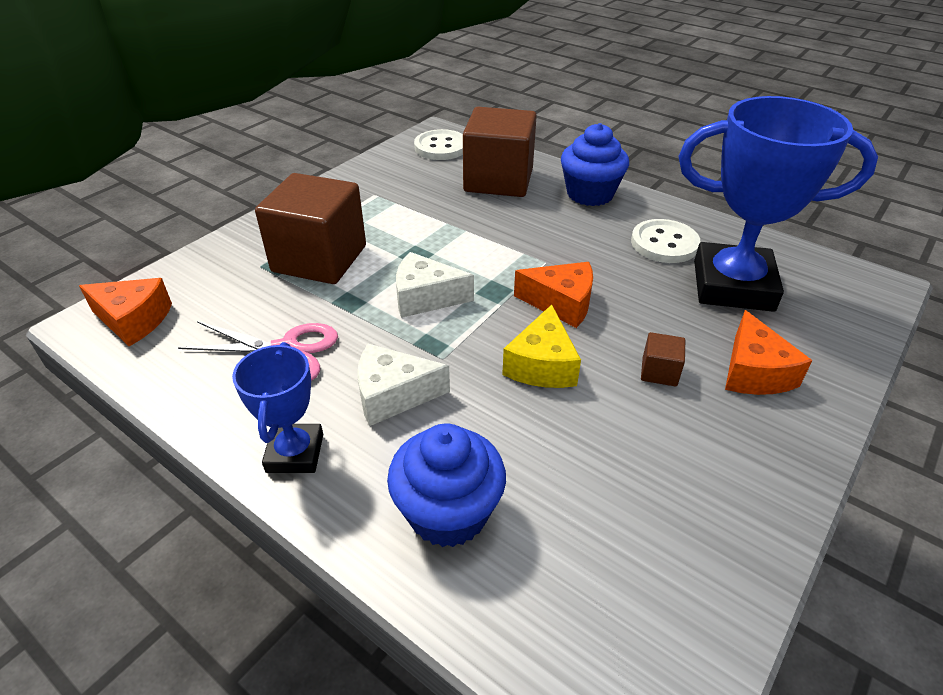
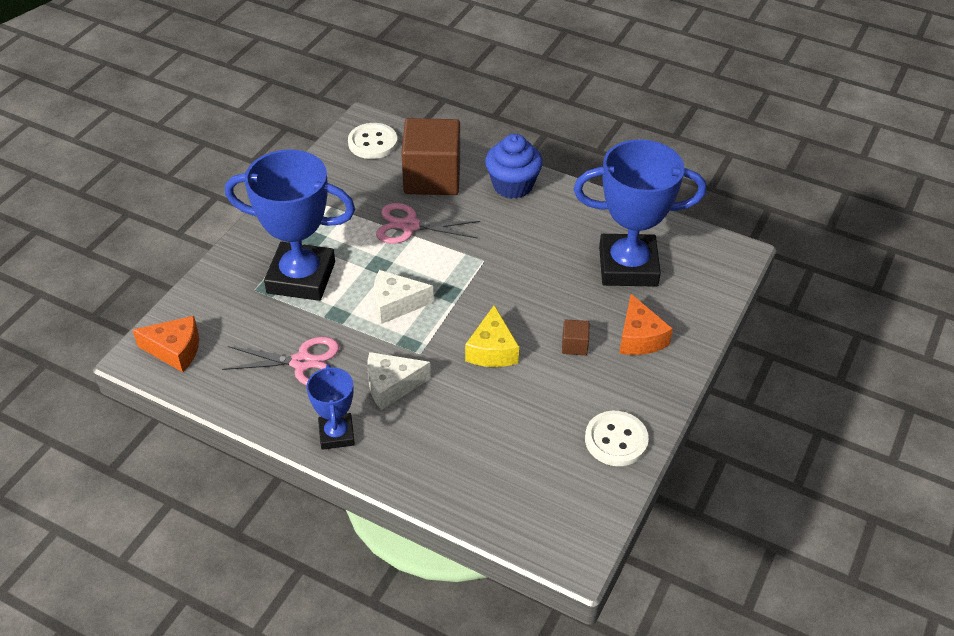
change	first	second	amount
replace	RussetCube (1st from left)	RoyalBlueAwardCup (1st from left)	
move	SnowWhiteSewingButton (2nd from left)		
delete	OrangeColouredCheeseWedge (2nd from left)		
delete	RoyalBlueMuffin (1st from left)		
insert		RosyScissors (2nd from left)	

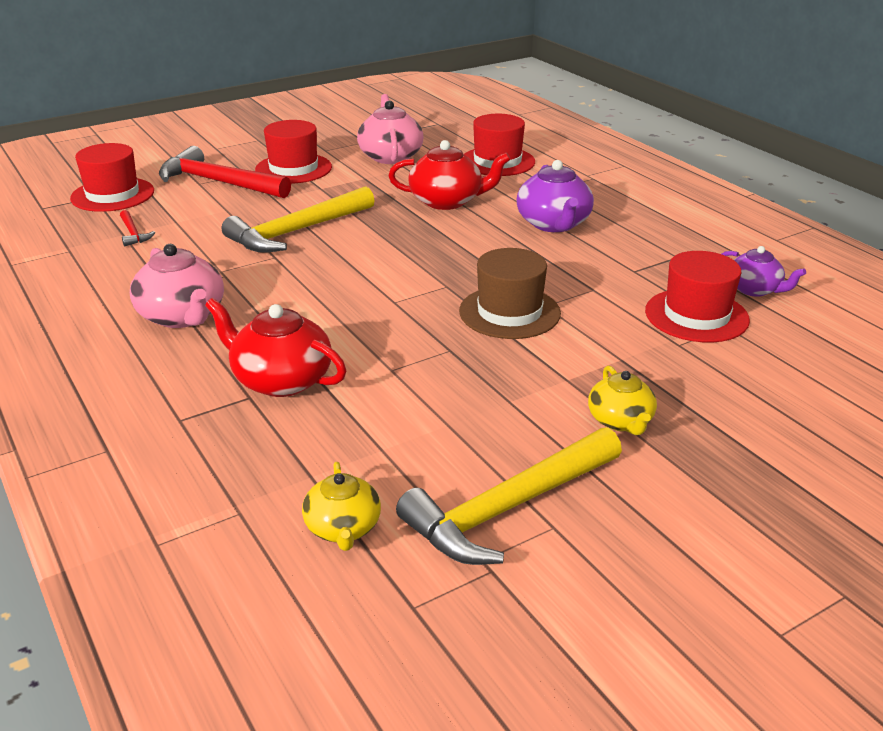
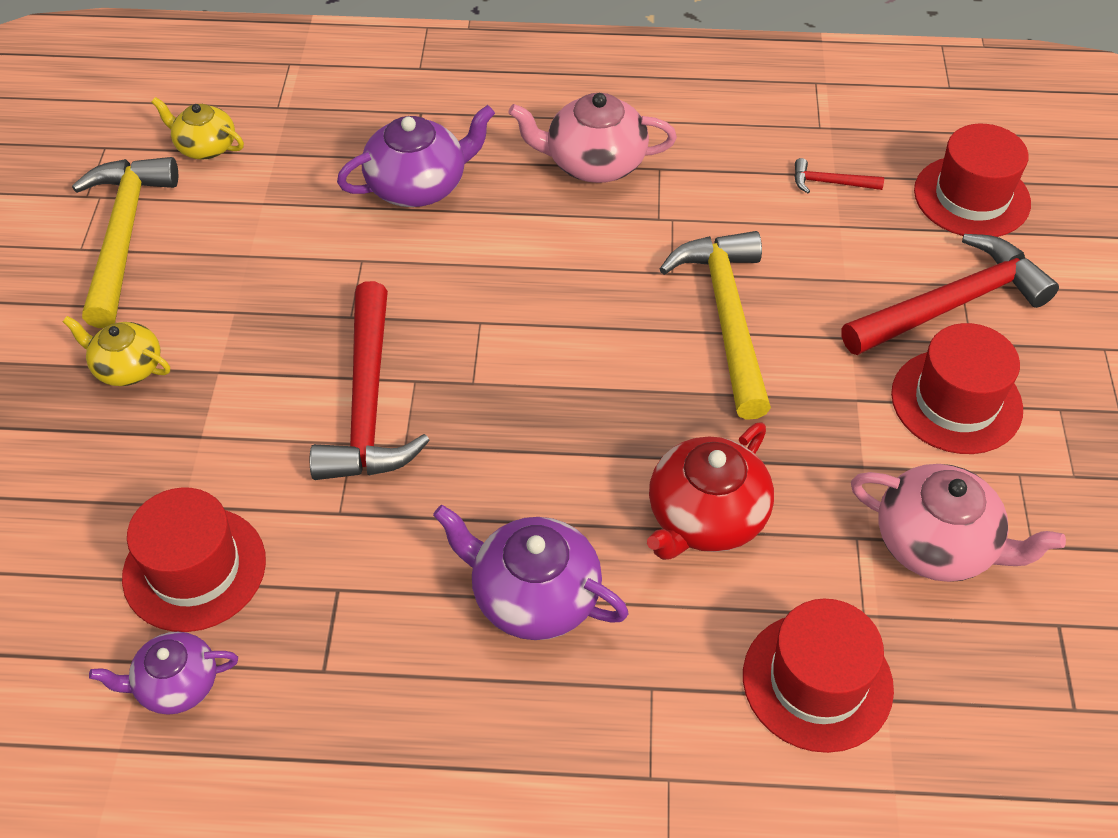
change	first	second	amount
replace	RussetTopHat	ScarletCarpenter'sHammer (1st from left)	
recolor	ScarletTeaPot (1st from left)	RoyalPurpleTeaPot (2nd from left)	

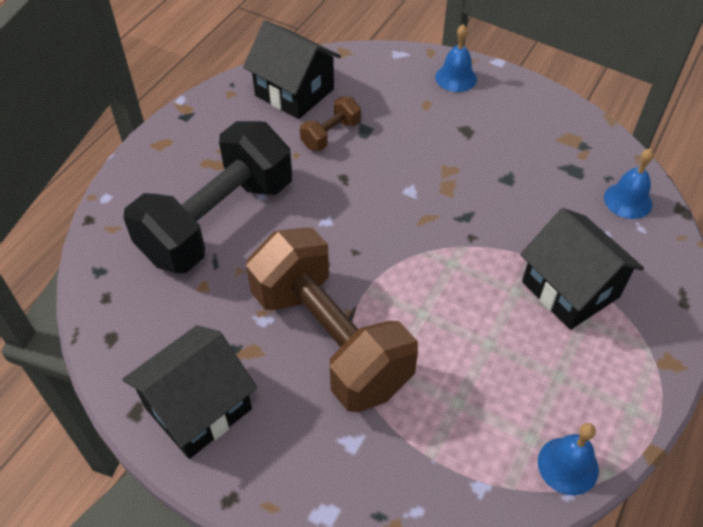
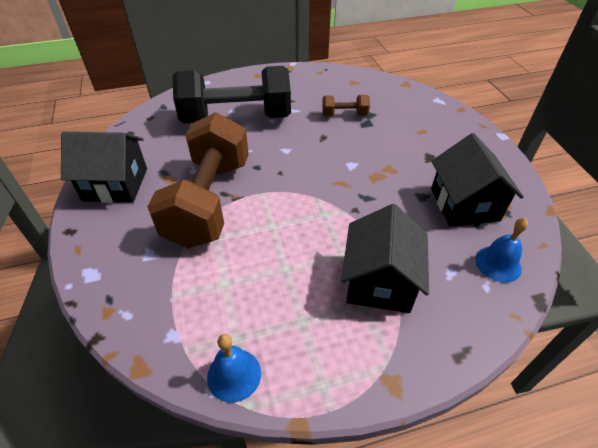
change	first	second	amount
move	BlackToyHouse (2nd from left in the first image)	BlackToyHouse (3rd from left)	
delete	RoyalBlueBell (1st from left)		

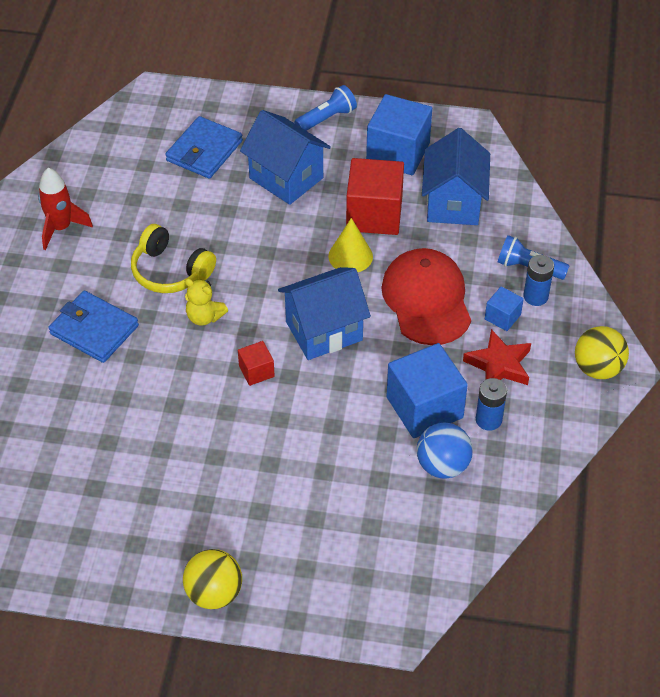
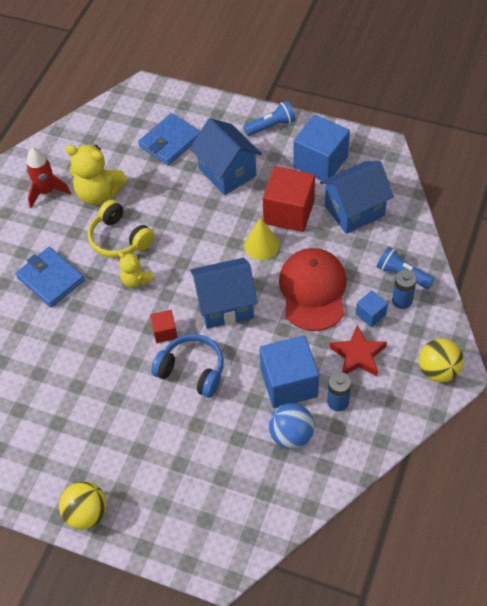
change	first	second	amount
rotate	RoyalBlueToyHouse (3rd from left)		45 degrees clockwise
insert		BrightYellowStuffedBear (1st from left)	
insert		RoyalBlueHeadset	

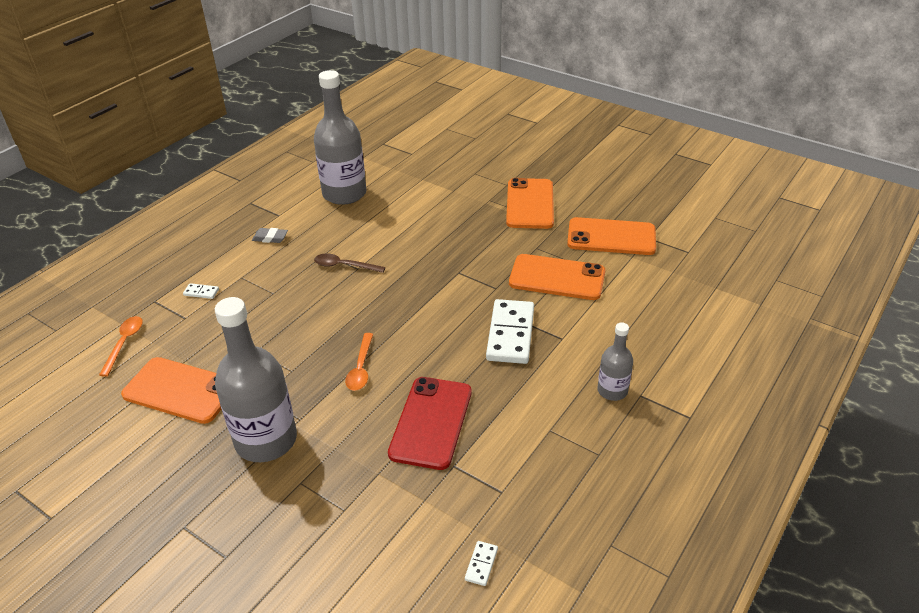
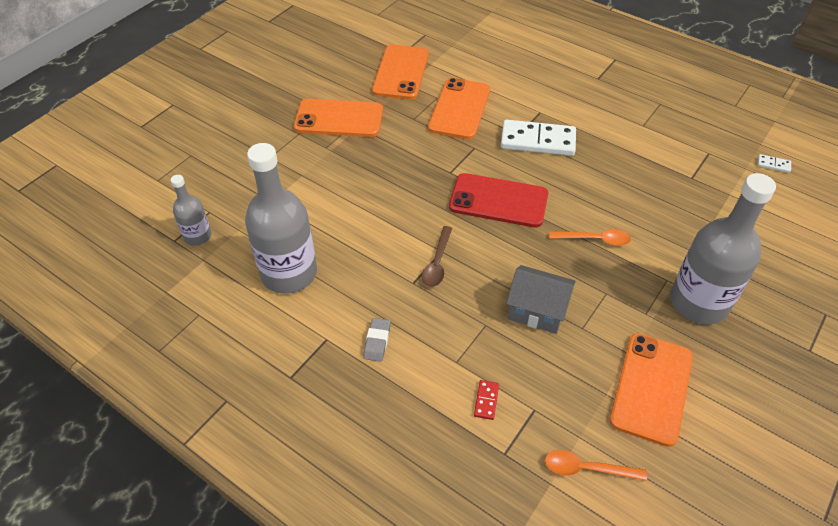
change	first	second	amount
recolor	SnowWhiteDomino (1st from left)	ScarletDomino	
move	AshGreyFlask (3rd from left in the first image)	AshGreyFlask (1st from left)	
move	ScarletSmartphone		
insert		AshGreyToyHouse	

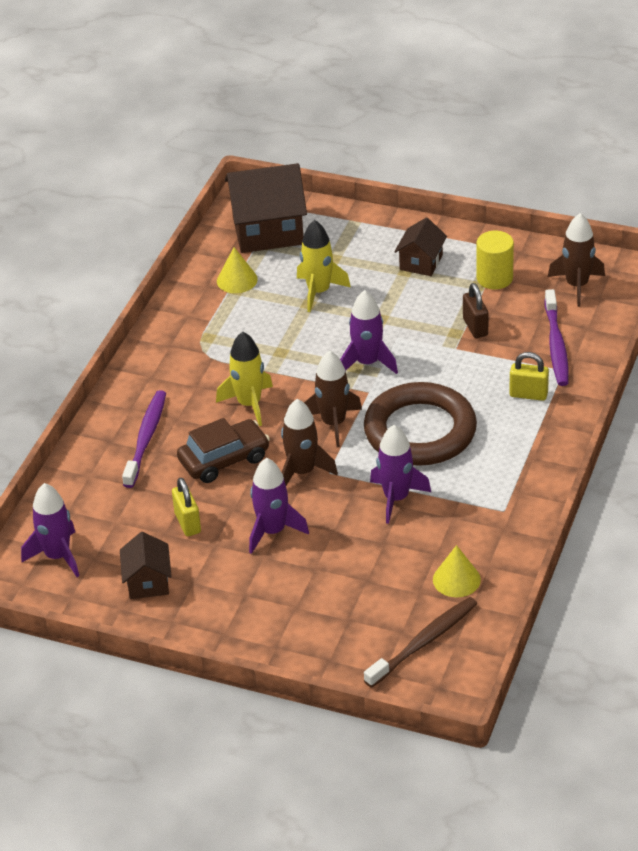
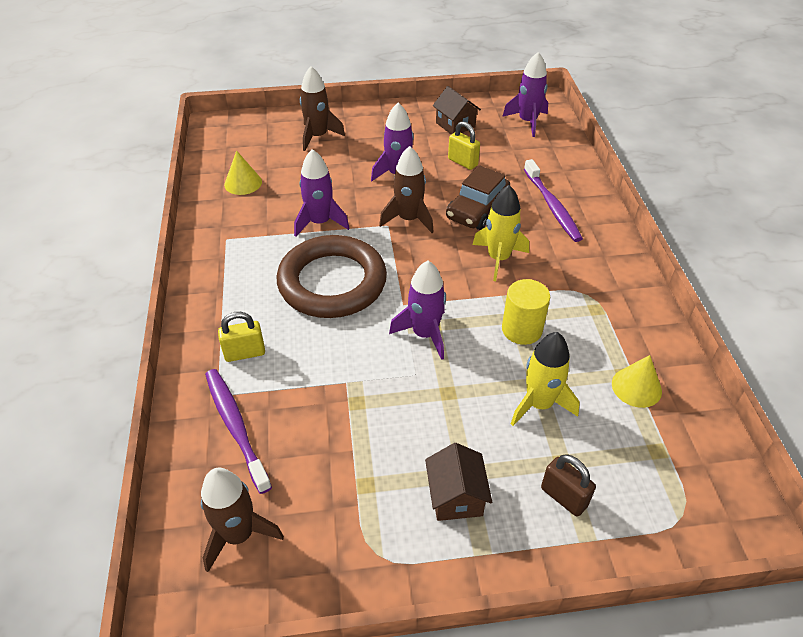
change	first	second	amount
delete	RussetToyHouse (2nd from left)		
move	BrightYellowSolidCylinder		
move	RussetLock		
move	RussetSpaceship (2nd from left)		
delete	RussetToothbrush		

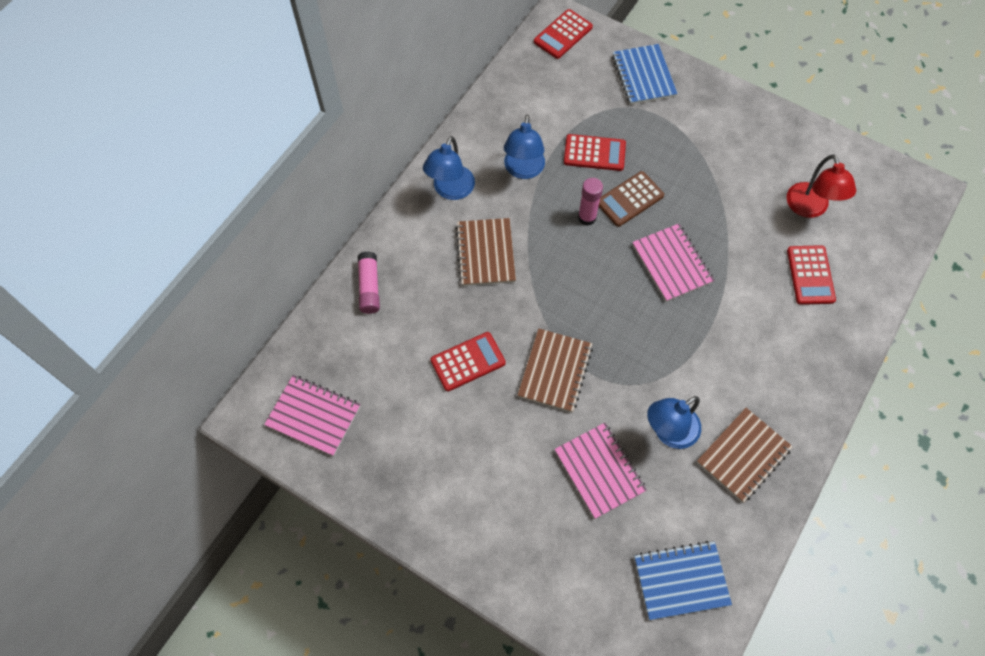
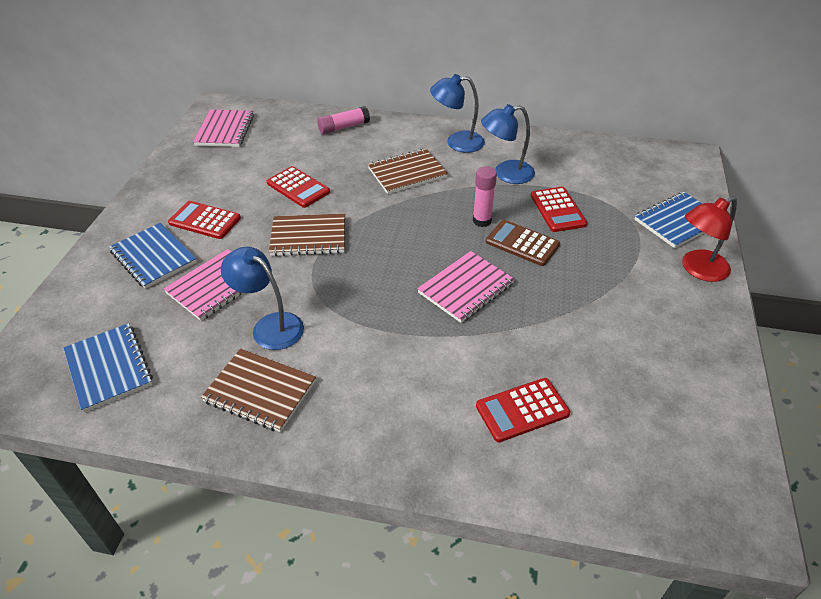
change	first	second	amount
move	ScarletAddingMachine (2nd from left in the first image)	ScarletAddingMachine (1st from left)	
move	ScarletReadingLamp		
insert		RoyalBlueNotepad (2nd from left)	

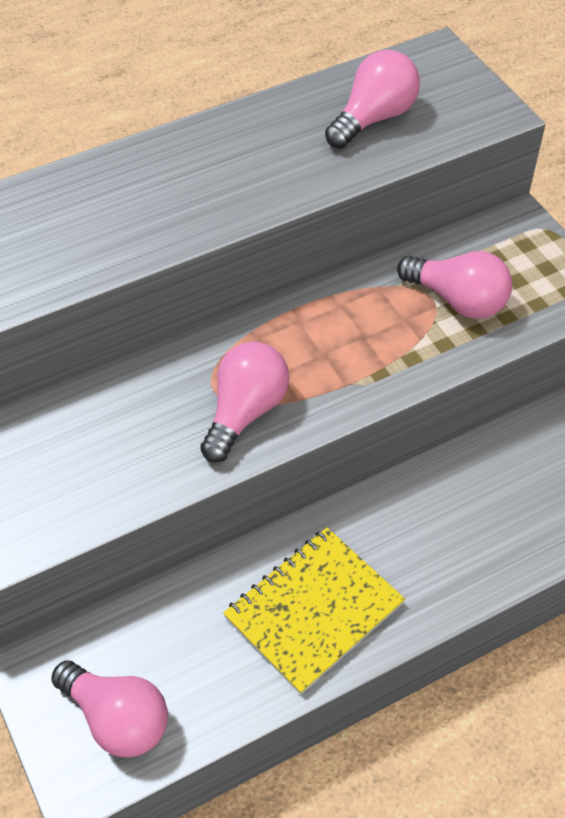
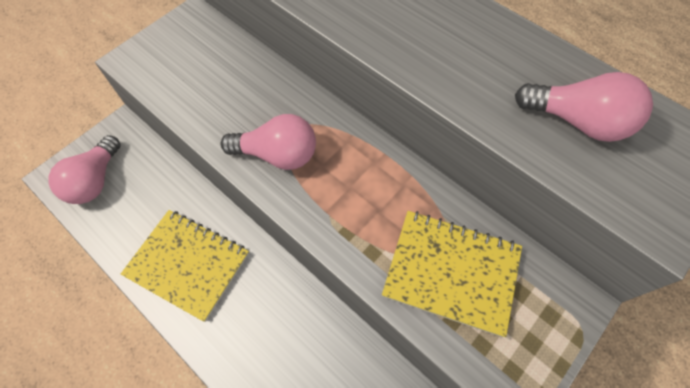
change	first	second	amount
replace	RosyLightBulb (4th from left)	BrightYellowNotepad (2nd from left)	

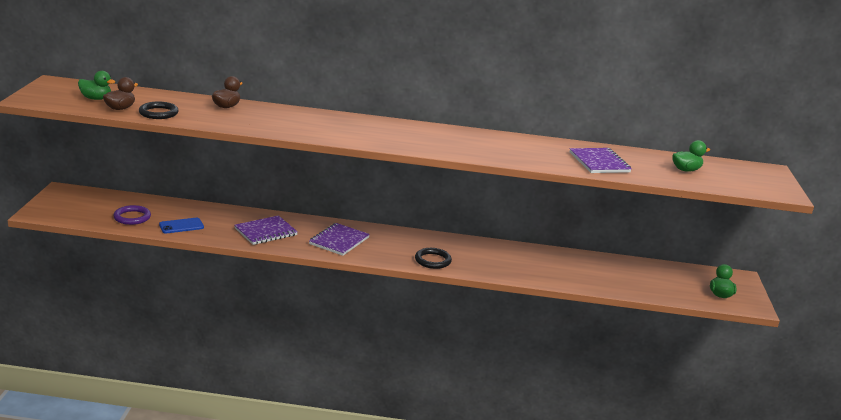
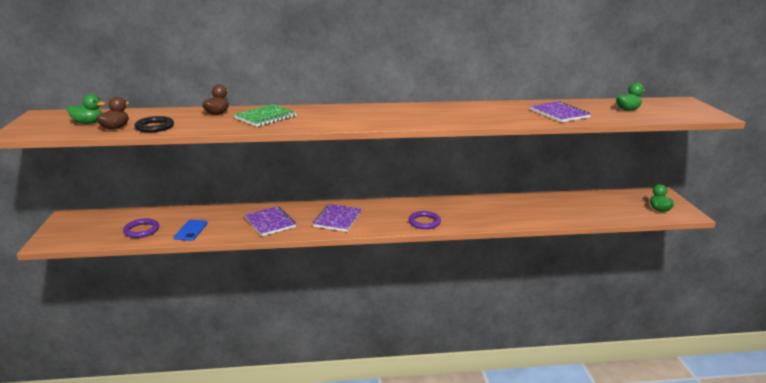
change	first	second	amount
rotate	RoyalPurpleNotepad (1st from left)		75 degrees counterclockwise
rotate	RoyalBlueSmartphone		45 degrees counterclockwise
recolor	BlackRing (2nd from left)	RoyalPurpleRing (2nd from left)	
insert		GreenNotepad	

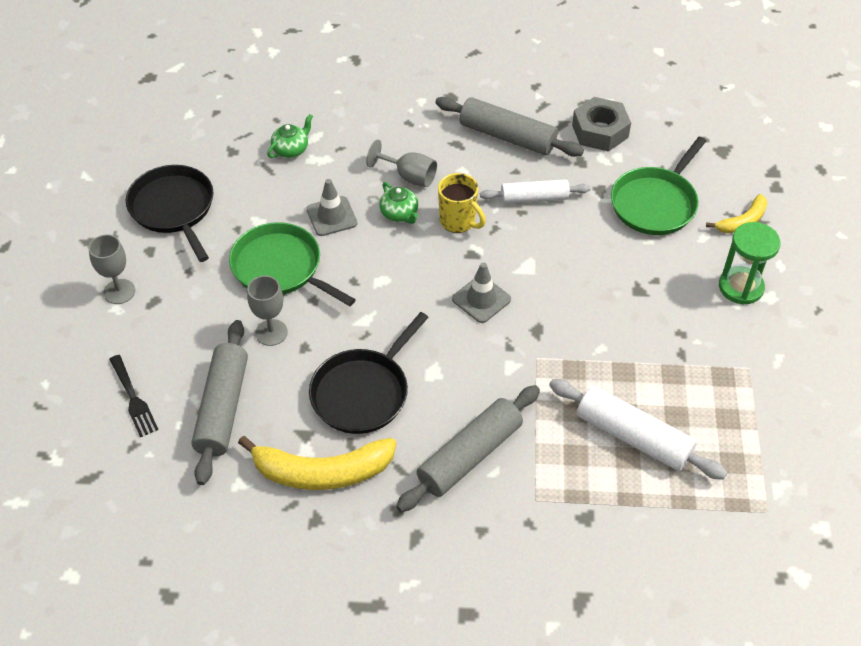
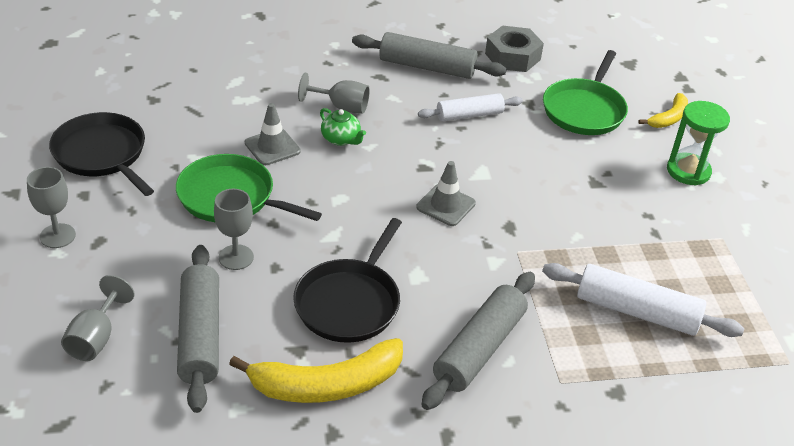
change	first	second	amount
delete	GreenTeaPot (1st from left)		
delete	BrightYellowCoffeeMug		
replace	BlackTableFork	AshGreyWineGlass (2nd from left)	

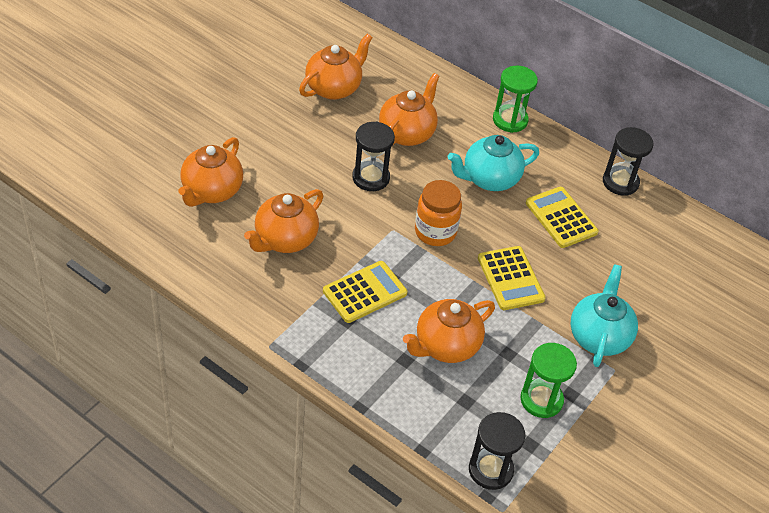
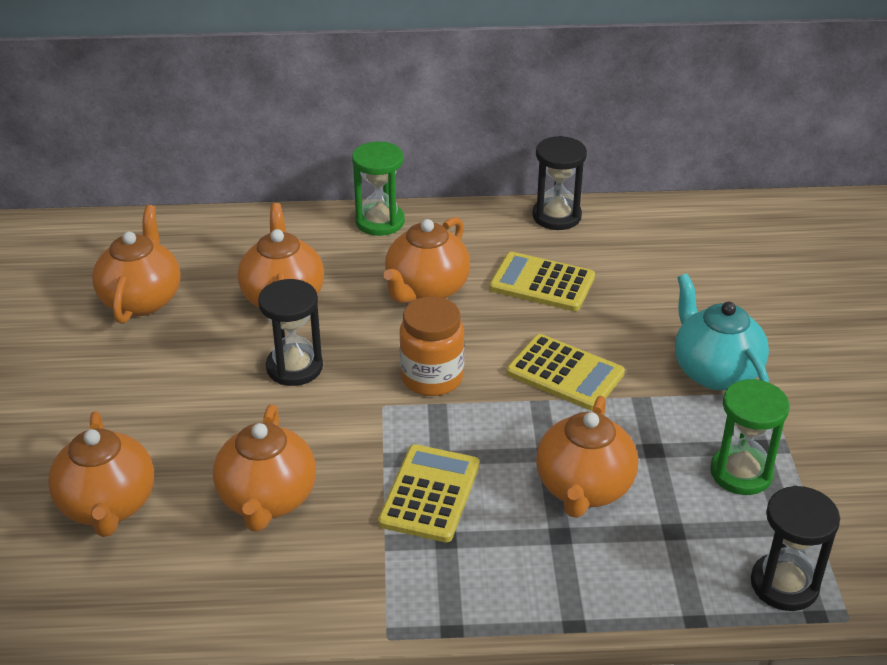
change	first	second	amount
recolor	TealTeaPot (1st from left)	OrangeColouredTeaPot (5th from left)	

